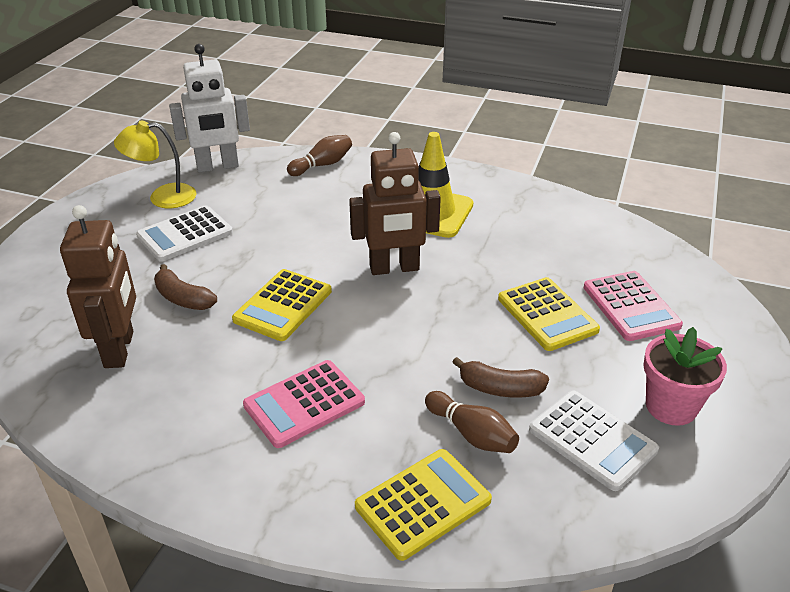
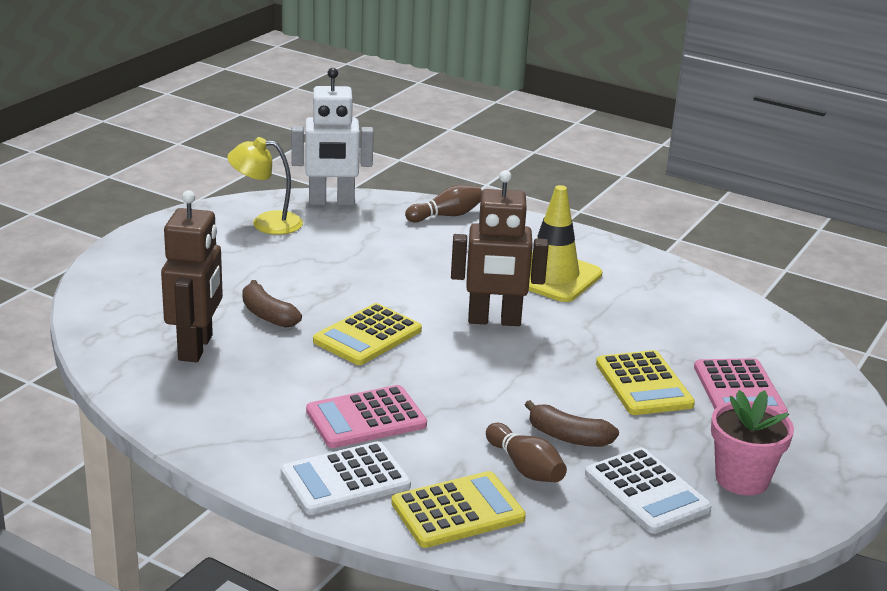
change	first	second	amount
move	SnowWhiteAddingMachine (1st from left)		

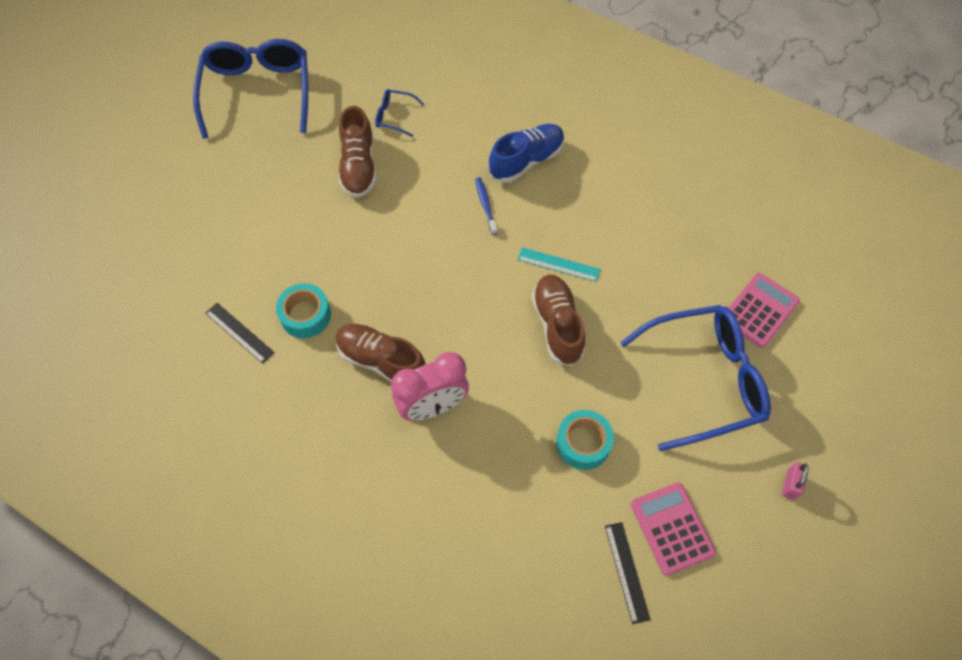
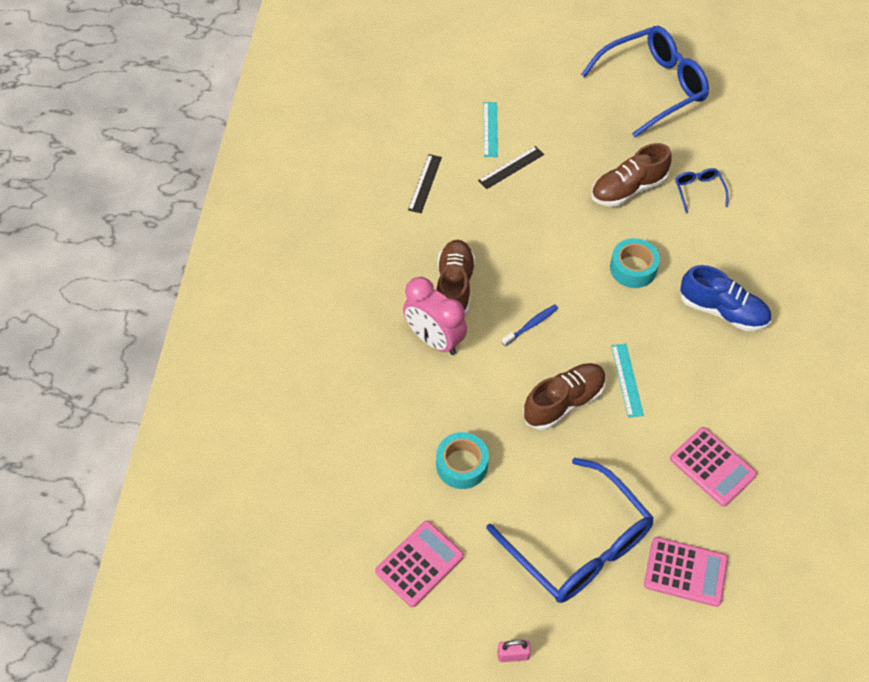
change	first	second	amount
move	RoyalBlueToothbrush		
move	TealRollOfTape (1st from left in the first image)	TealRollOfTape (2nd from left)	
move	BlackRuler (2nd from left)		
insert		TealRuler (1st from left)	
insert		RosyAddingMachine (3rd from left)	

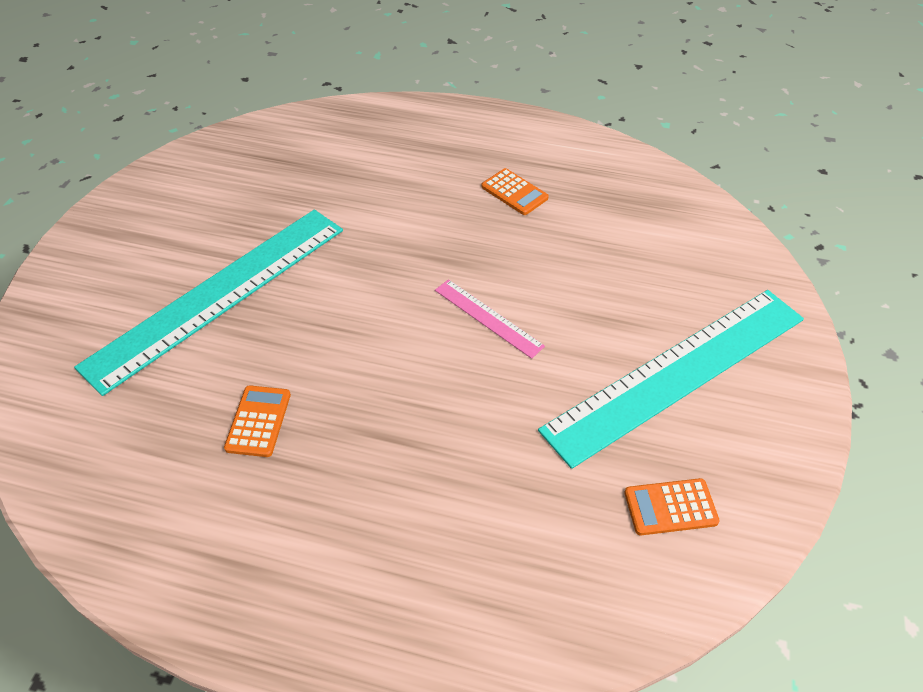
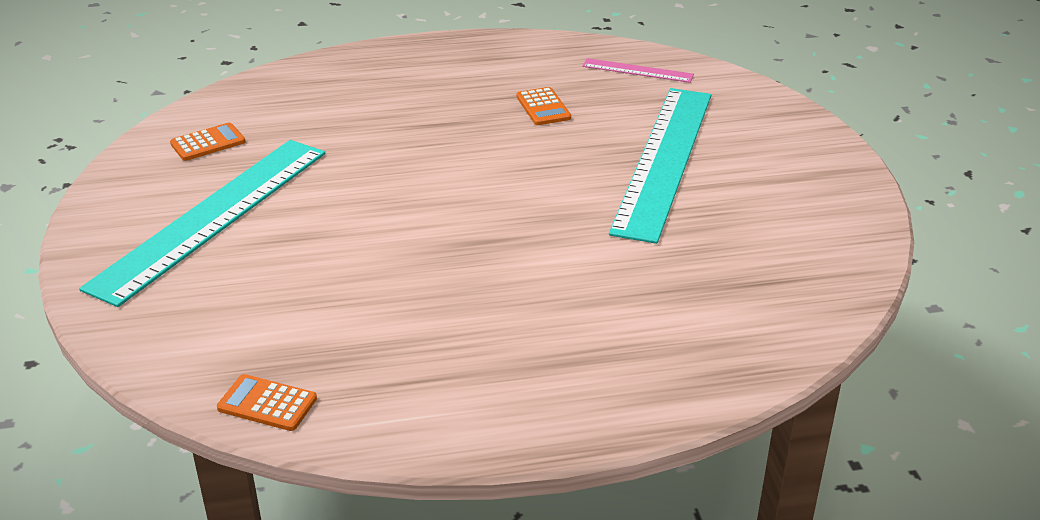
change	first	second	amount
move	OrangeColouredAddingMachine (2nd from left)		
move	RosyRuler		

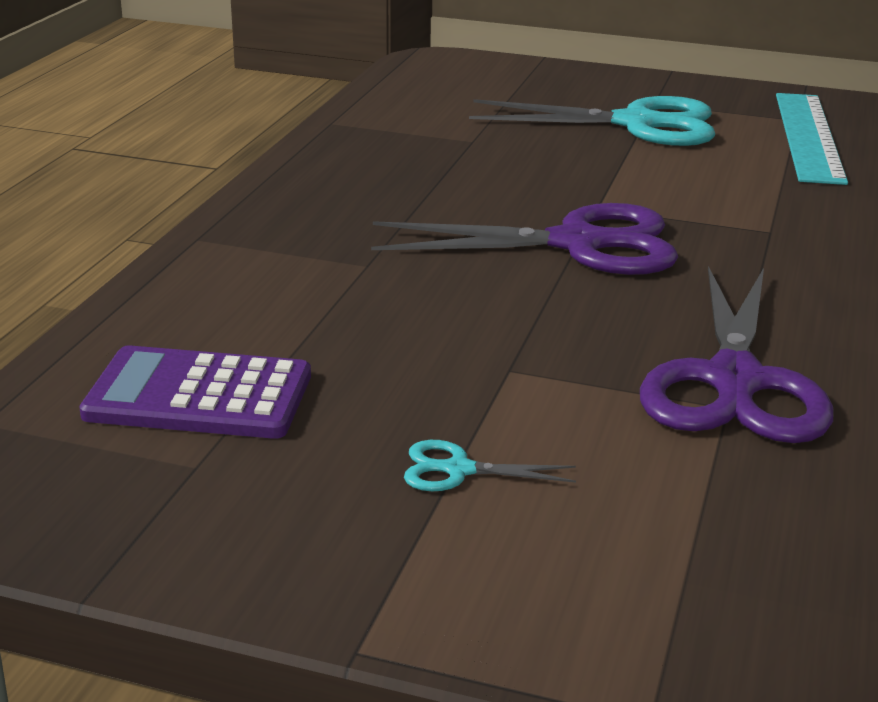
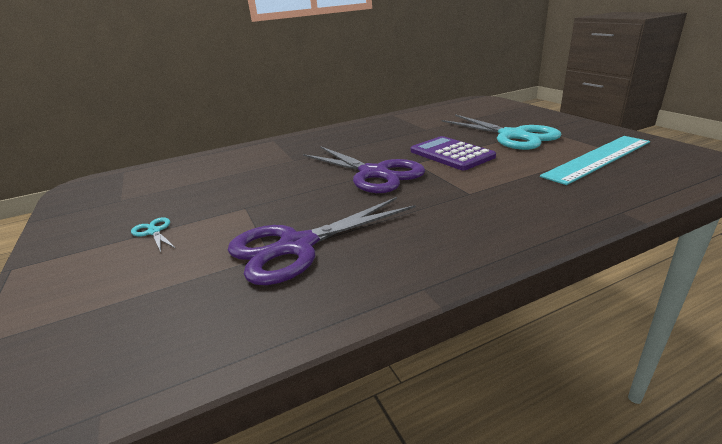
change	first	second	amount
move	RoyalPurpleAddingMachine		

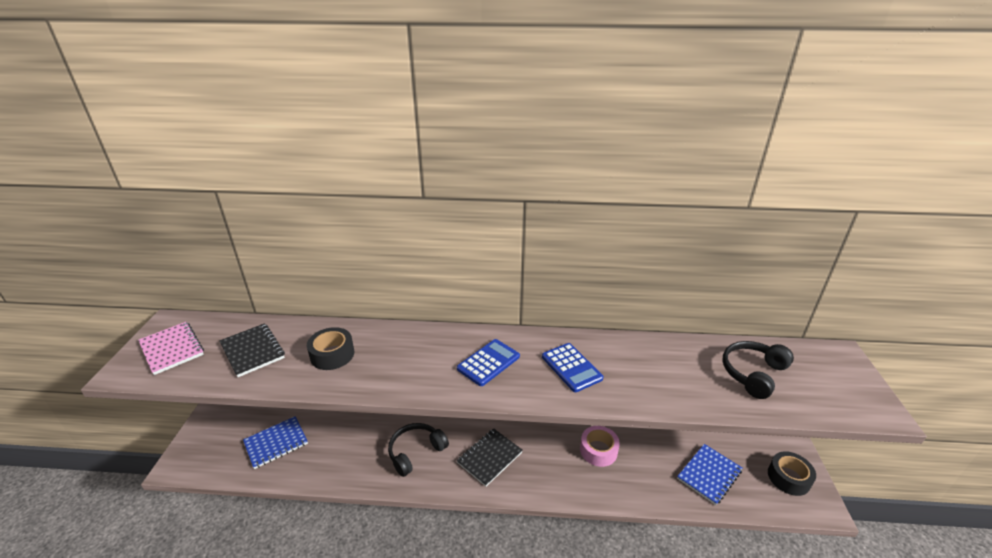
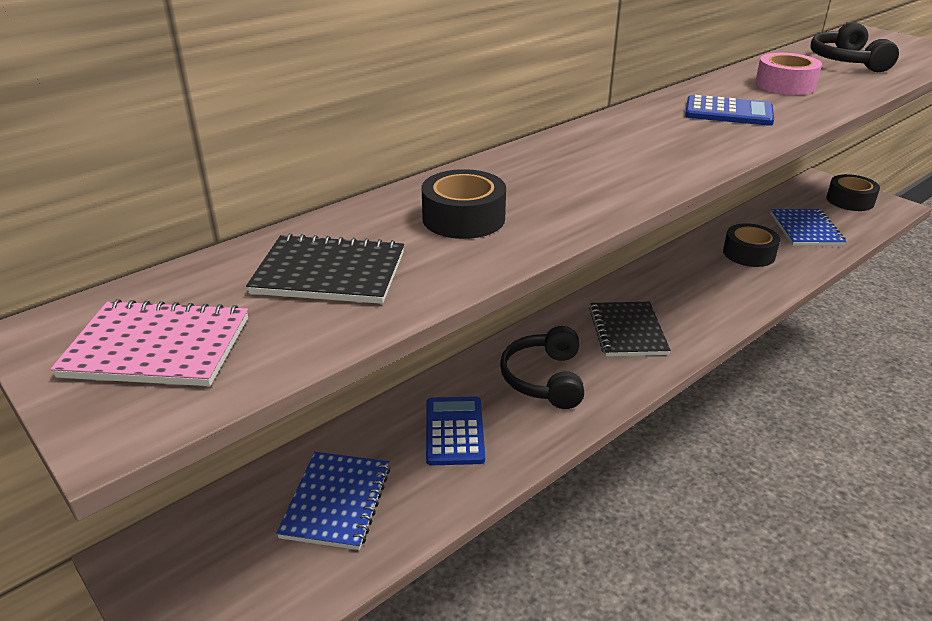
change	first	second	amount
move	RoyalBlueAddingMachine (1st from left)		
move	RosyRollOfTape		
insert		BlackRollOfTape (2nd from left)	

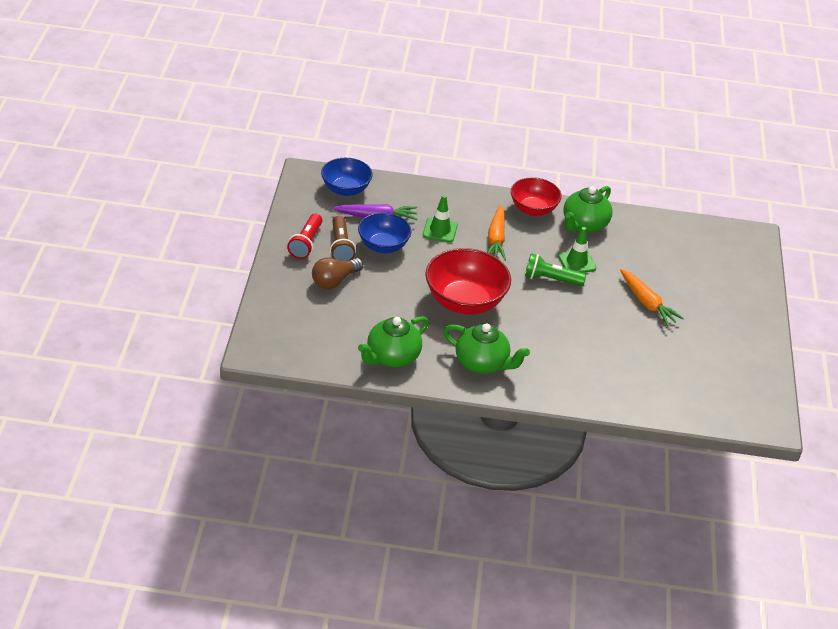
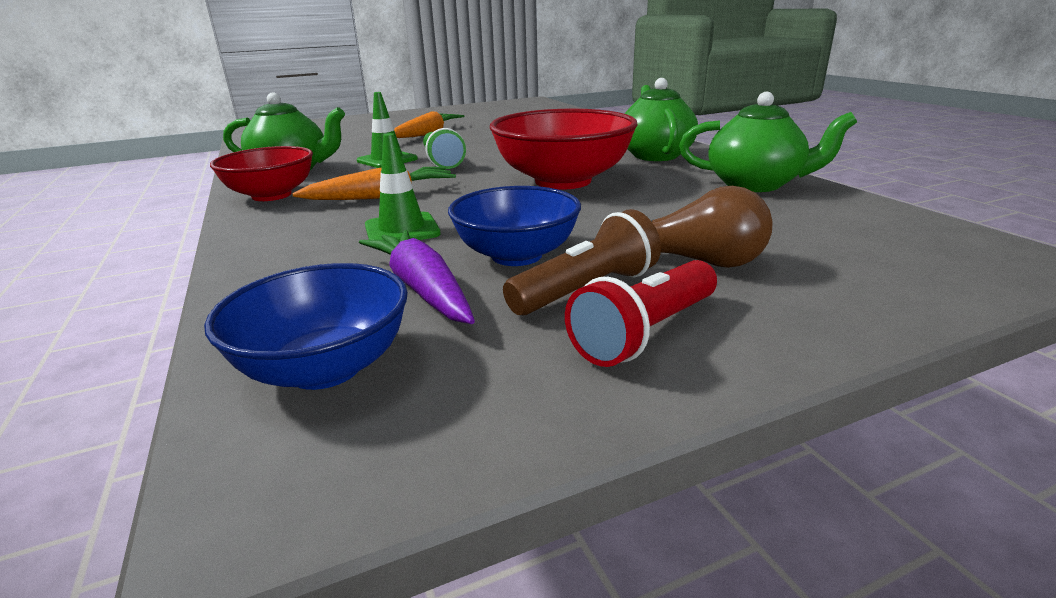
change	first	second	amount
rotate	ScarletFlashlight		150 degrees clockwise

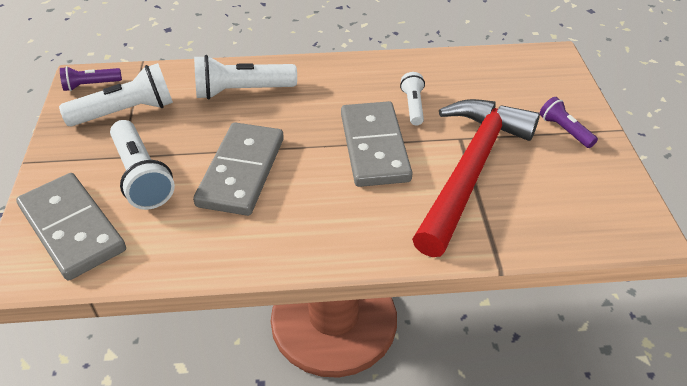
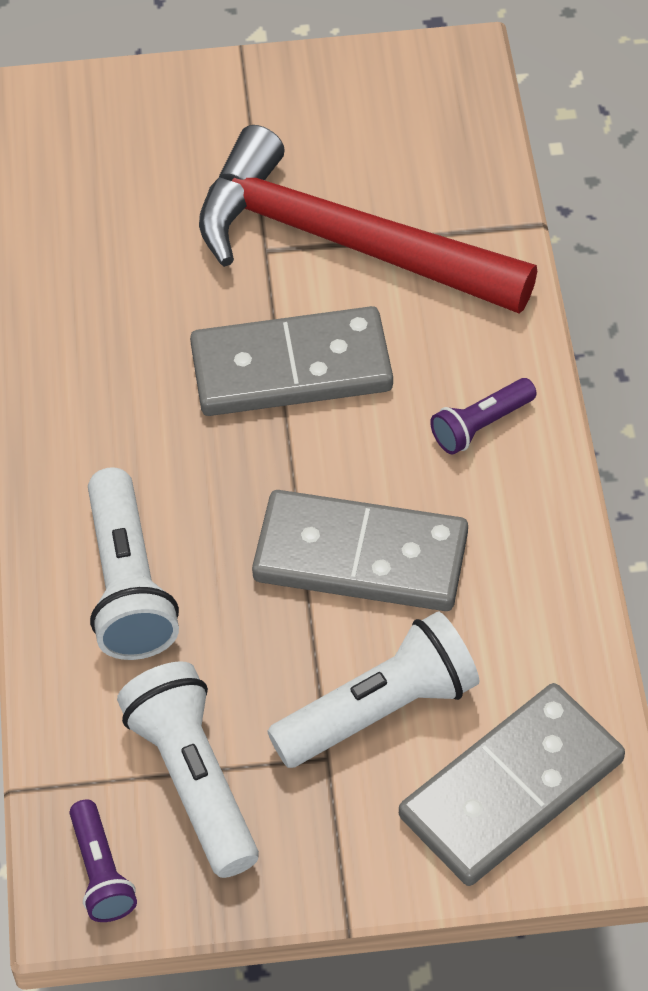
change	first	second	amount
delete	SnowWhiteFlashlight (4th from left)		
move	RoyalPurpleFlashlight (2nd from left)		

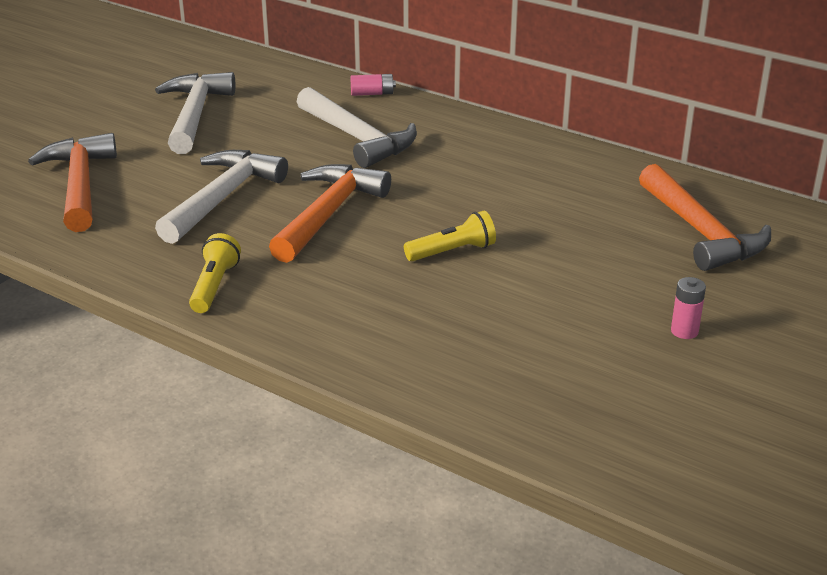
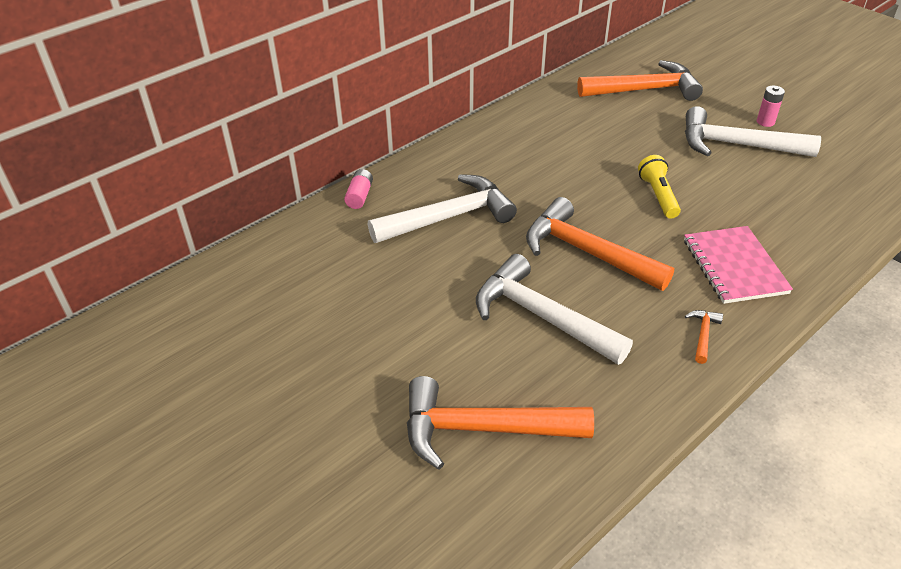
change	first	second	amount
move	SnowWhiteCarpenter'sHammer (1st from left in the first image)	SnowWhiteCarpenter'sHammer (3rd from left)	
replace	BrightYellowFlashlight (1st from left)	OrangeColouredCarpenter'sHammer (4th from left)	
insert		RosyNotepad	

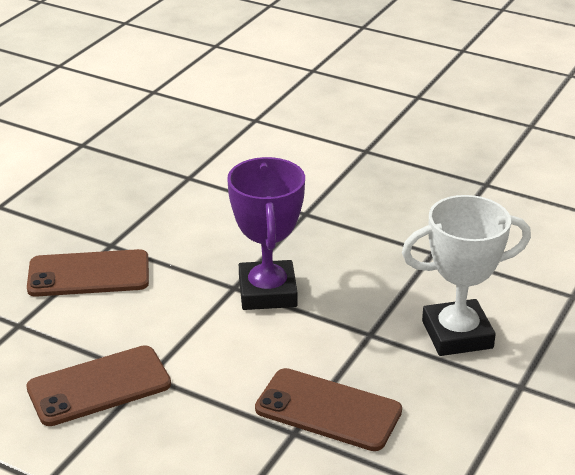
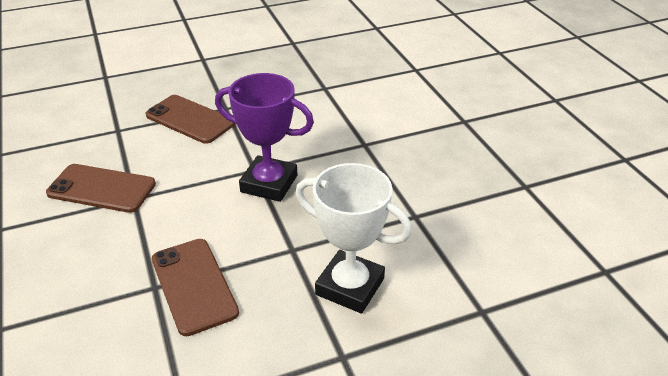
change	first	second	amount
rotate	RoyalPurpleAwardCup		75 degrees clockwise

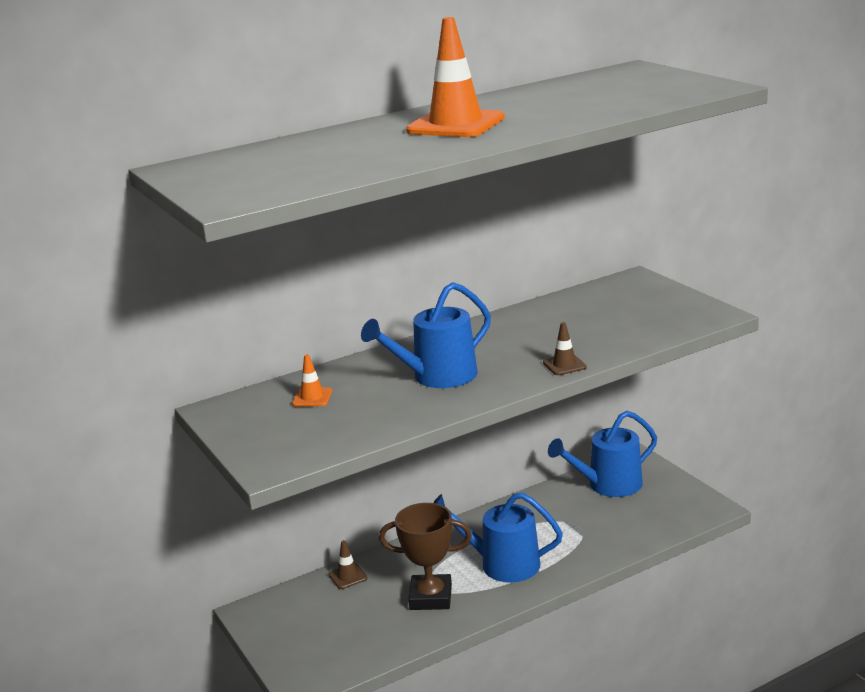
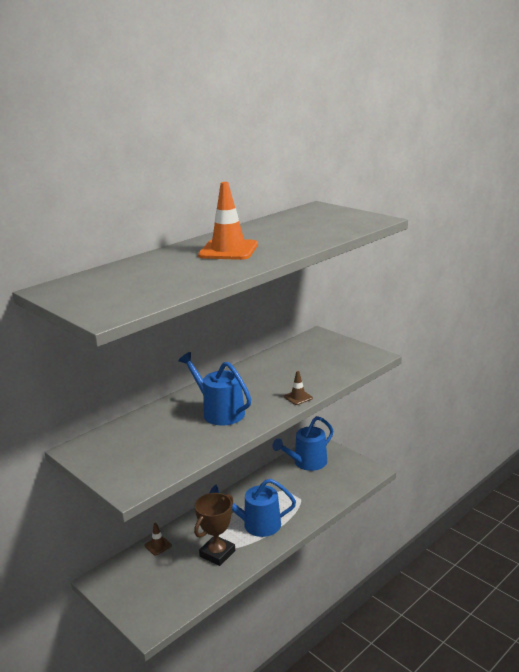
change	first	second	amount
rotate	RoyalBlueWateringCan (1st from left)		90 degrees clockwise
delete	OrangeColouredTrafficCone (1st from left)		
rotate	RussetAwardCup		45 degrees counterclockwise

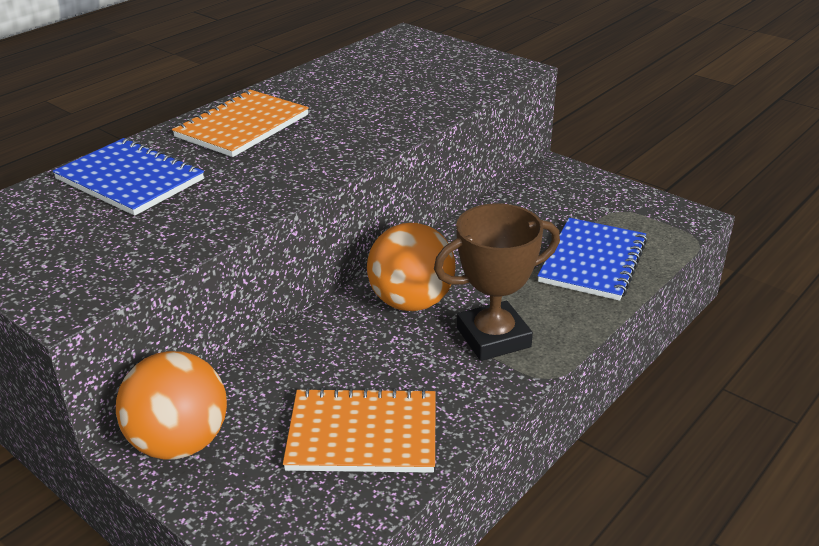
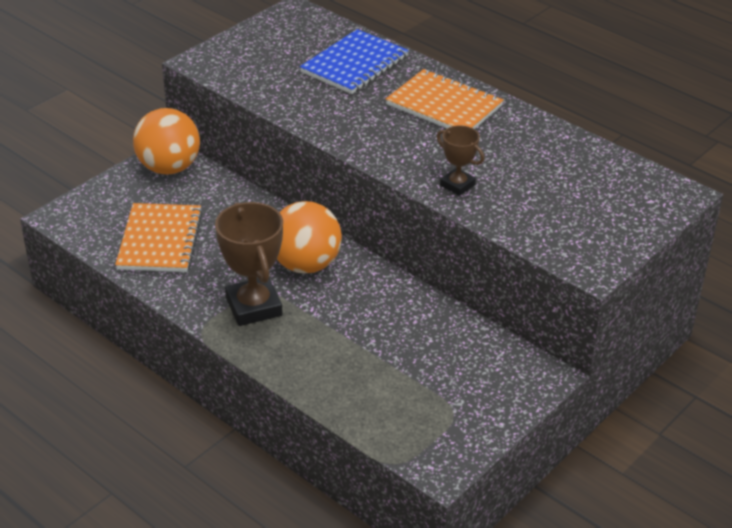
change	first	second	amount
delete	RoyalBlueNotepad (2nd from left)		
insert		RussetAwardCup (2nd from left)	

